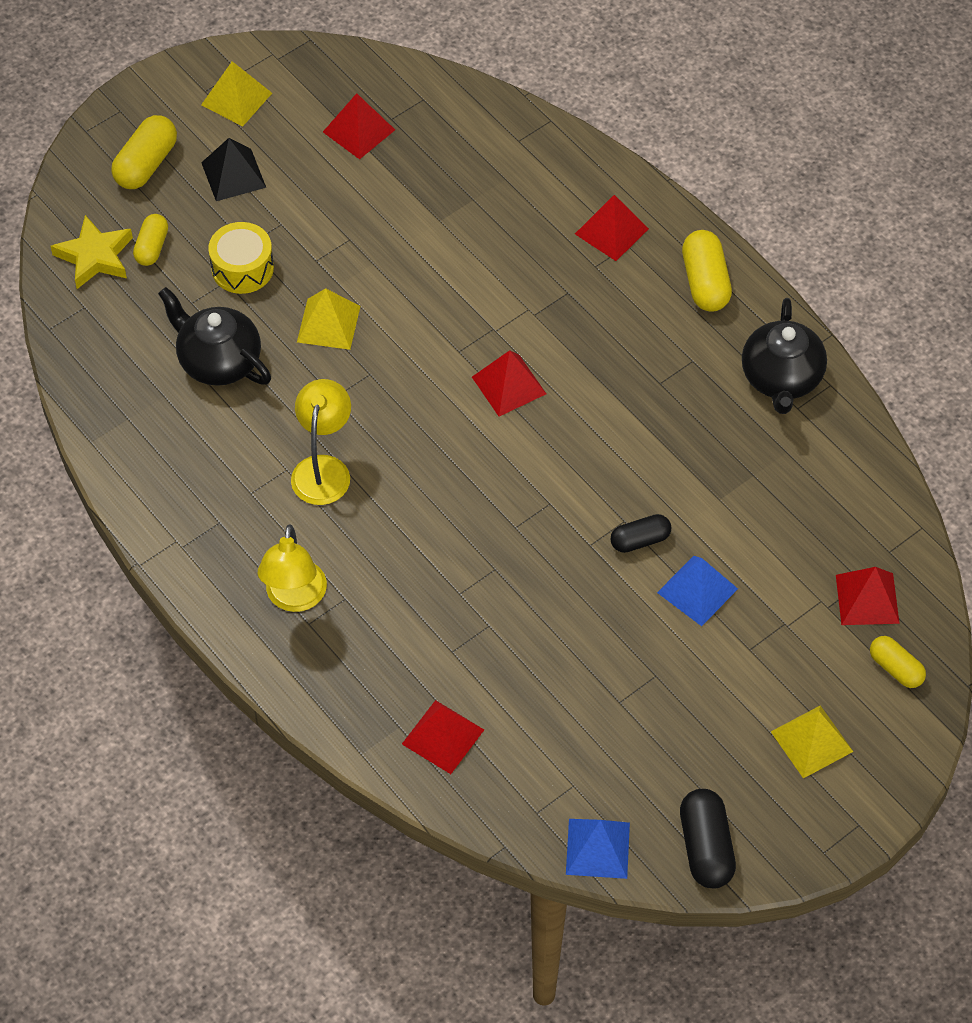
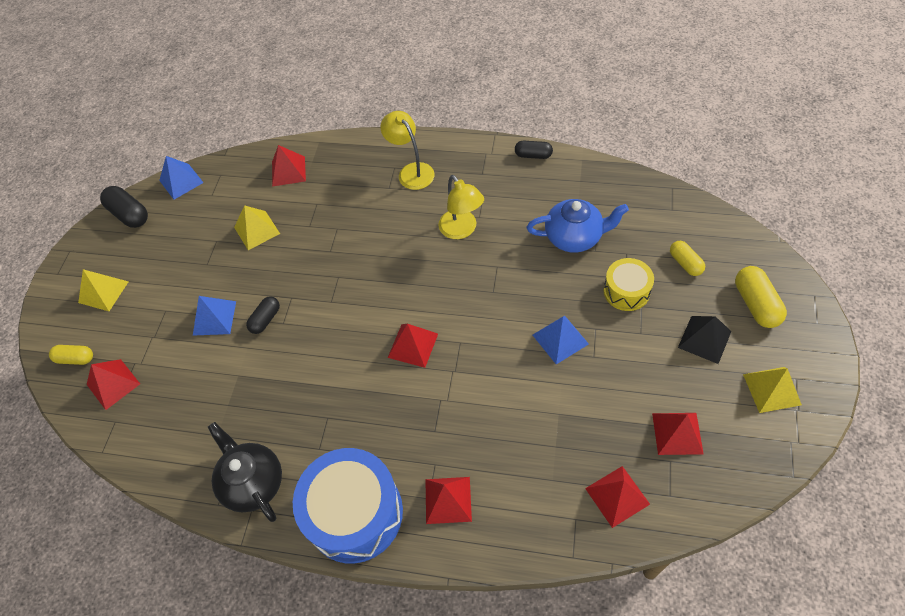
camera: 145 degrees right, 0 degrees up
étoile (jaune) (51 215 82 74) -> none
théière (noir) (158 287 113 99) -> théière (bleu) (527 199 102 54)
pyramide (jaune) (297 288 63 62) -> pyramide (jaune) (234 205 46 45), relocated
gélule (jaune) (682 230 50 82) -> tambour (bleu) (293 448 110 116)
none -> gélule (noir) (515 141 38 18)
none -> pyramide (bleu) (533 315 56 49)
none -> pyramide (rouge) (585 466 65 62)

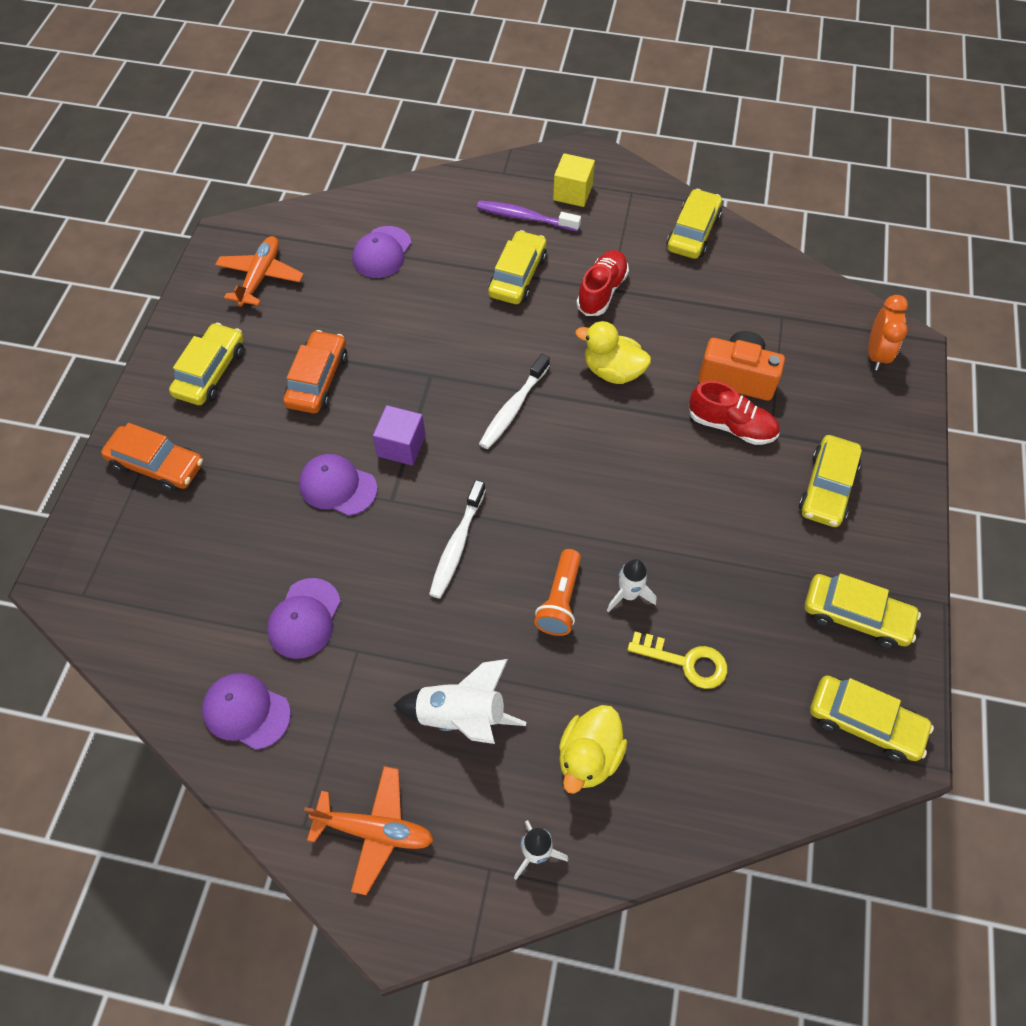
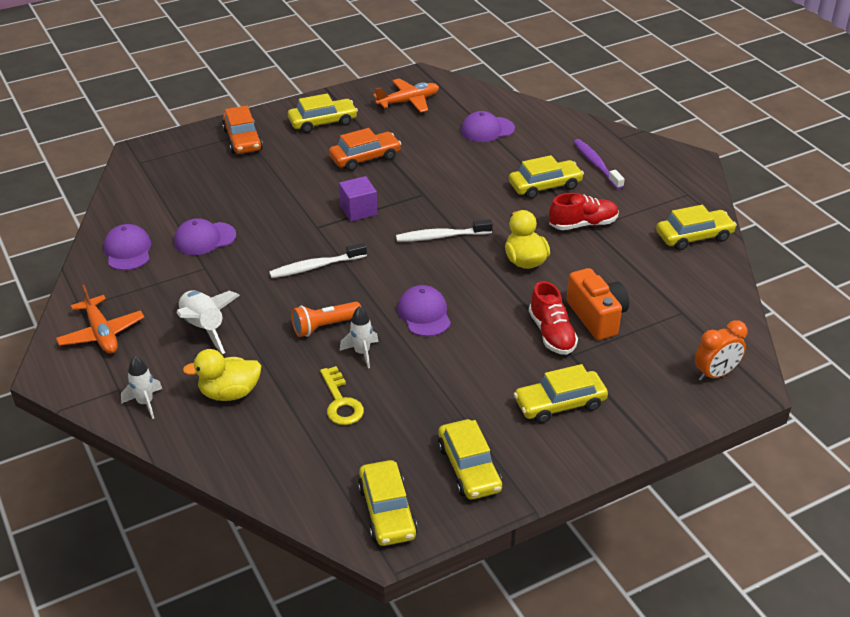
camera: 50 degrees right, 20 degrees down
casquette (violet) (299 454 78 62) -> casquette (violet) (397 285 54 52), relocated
cube (jaune) (553 153 42 54) -> none

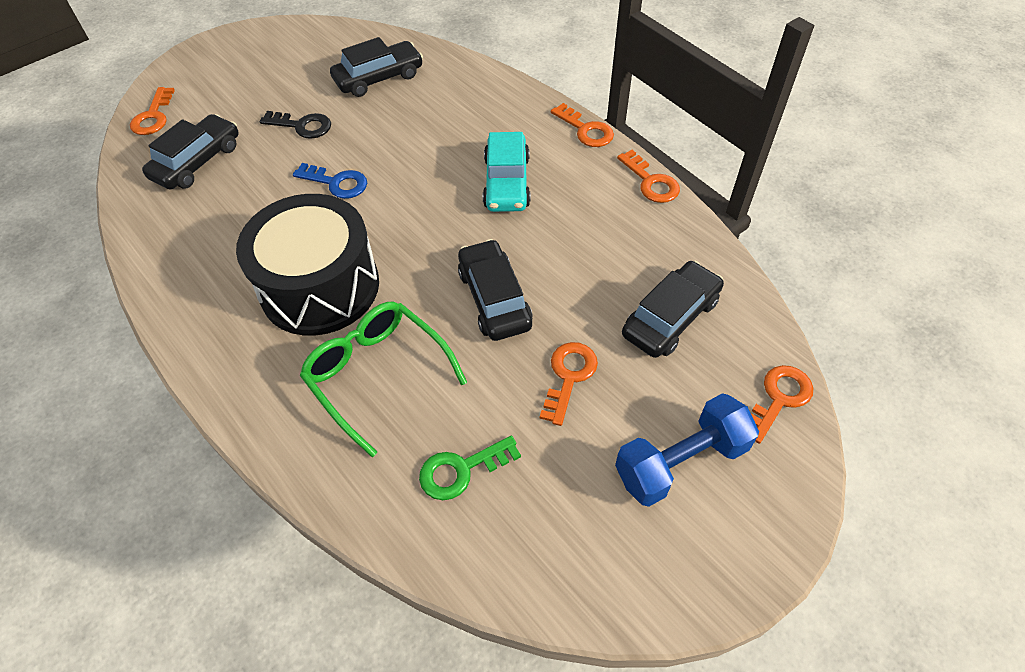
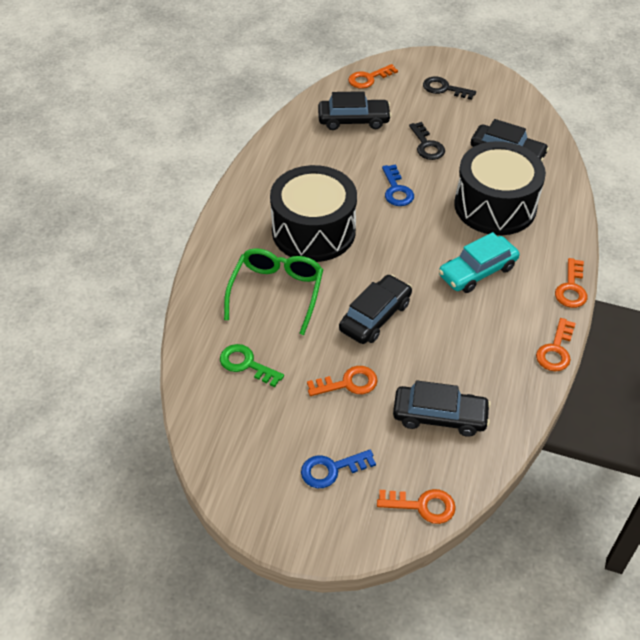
camera: 55 degrees right, 5 degrees down
haltère (bleu) (615 393 144 114) -> clé (bleu) (301 449 75 39)
none -> clé (noir) (423 77 53 23)
none -> tambour (noir) (454 141 92 94)

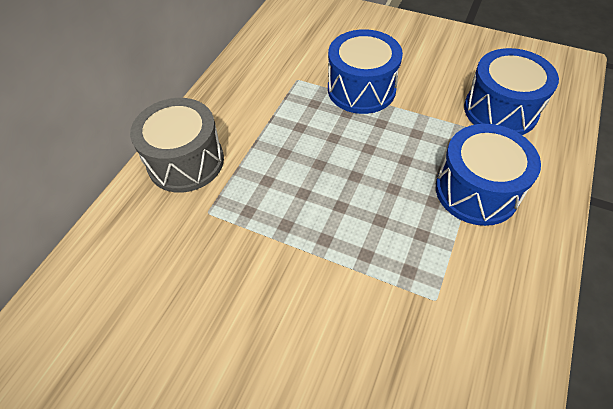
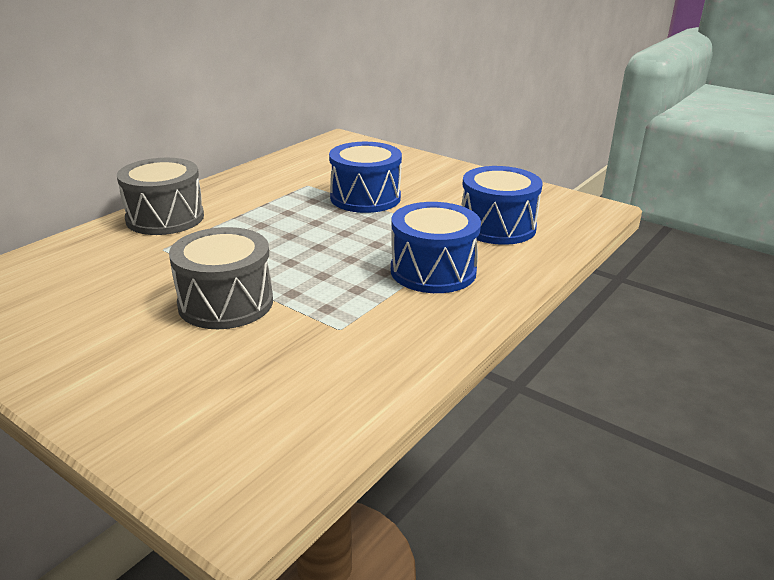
camera: 10 degrees right, 25 degrees down
none -> tambour (gris) (169 227 104 102)

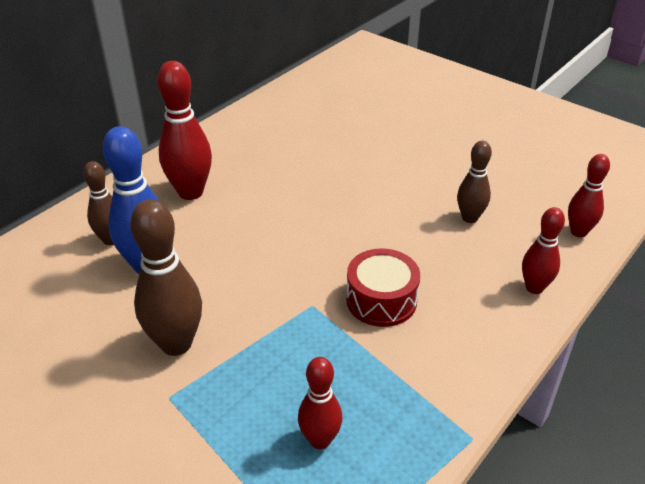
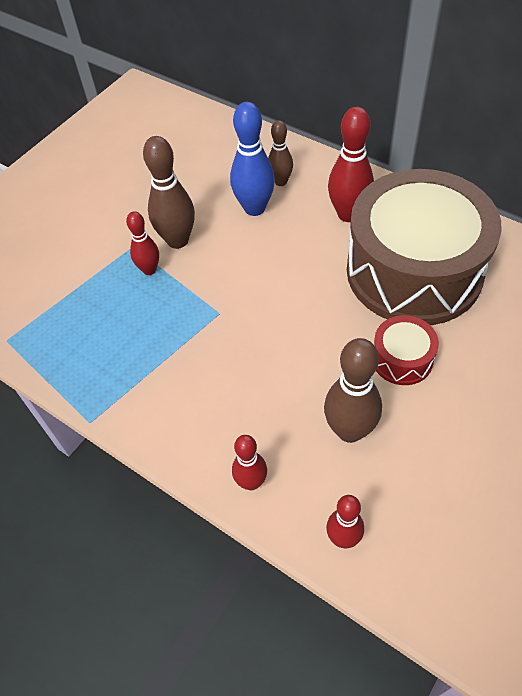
camera: 90 degrees right, 15 degrees up
quille (rouge) (298 357 44 92) -> quille (rouge) (126 211 33 64), relocated
tambour (rouge) (346 248 74 79) -> tambour (rouge) (374 315 65 70), relocated
quille (marron) (457 141 35 82) -> quille (marron) (324 338 58 105), x1.64
none -> tambour (marron) (347 169 155 156)

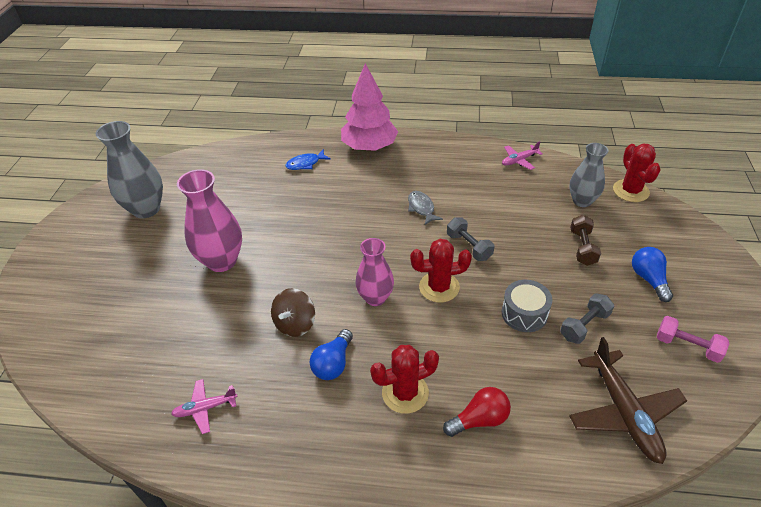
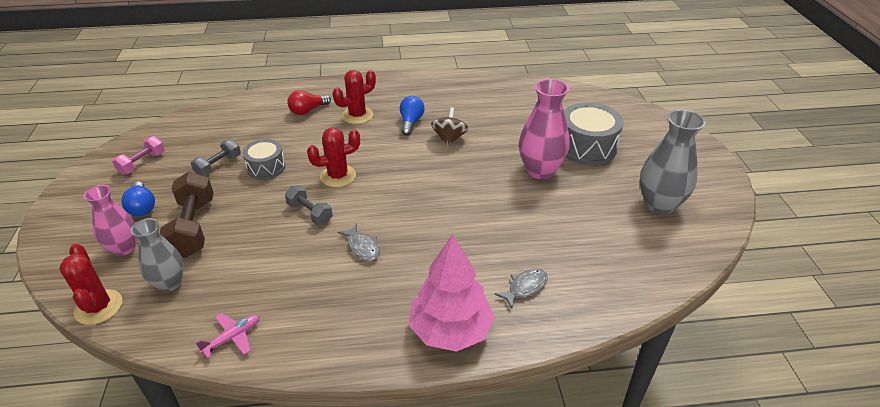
camera: 165 degrees right, 5 degrees down
avion (rose) (171 379 67 55) -> none
poisson (bleu) (285 149 46 21) -> poisson (gris) (495 269 53 40)
vase (rose) (355 238 39 68) -> vase (rose) (84 185 53 71), relocated
avion (marron) (569 337 118 127) -> none
haltère (marron) (570 215 31 51) -> haltère (marron) (160 172 54 86), x1.69
haltère (rose) (657 316 72 47) -> haltère (rose) (112 136 53 39), 75 degrees counterclockwise
none -> tambour (gris) (564 102 60 63)

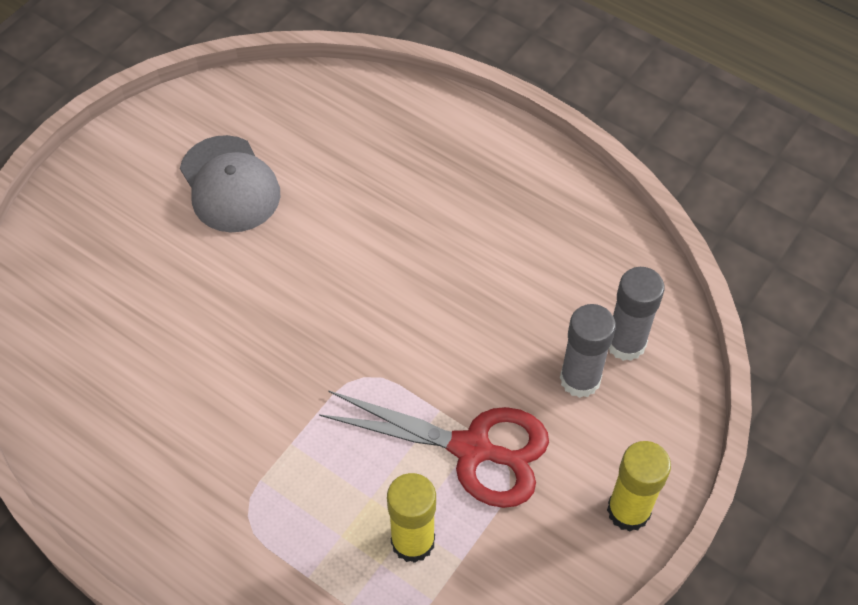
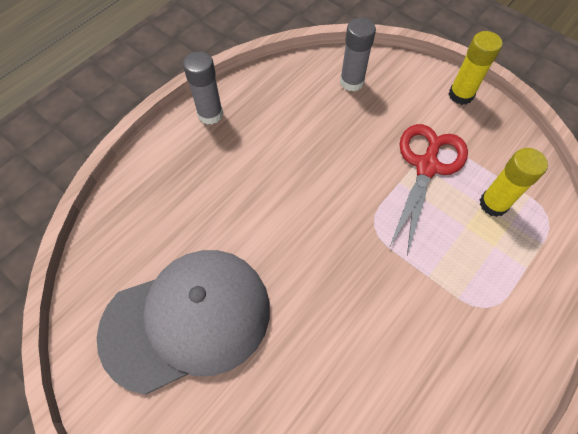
camera: 85 degrees left, 5 degrees up
casquette (gris) (180 135 100 97) -> casquette (gris) (97 250 173 145), x1.65
bâton de colle (gris) (560 304 56 94) -> bâton de colle (gris) (183 51 40 74), relocated

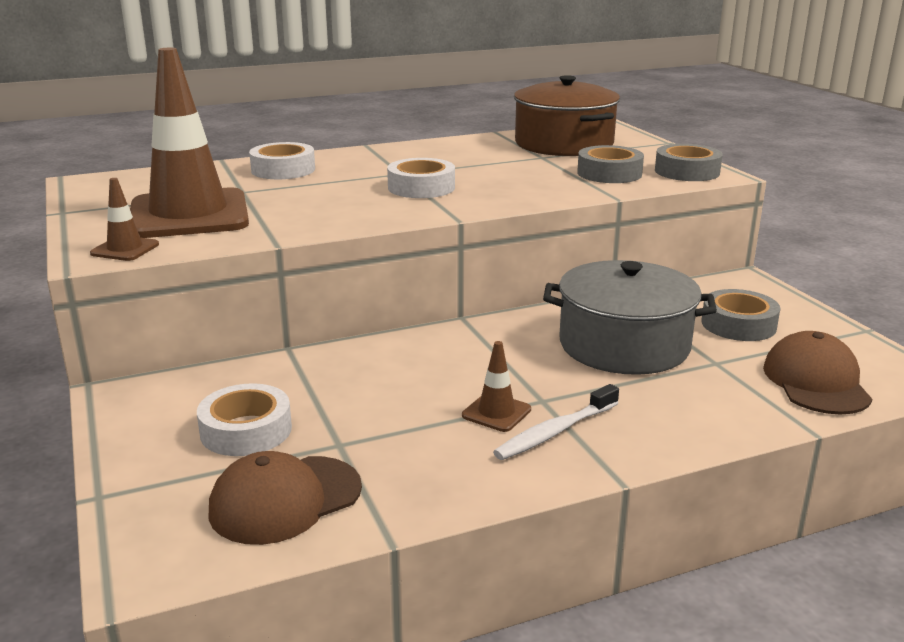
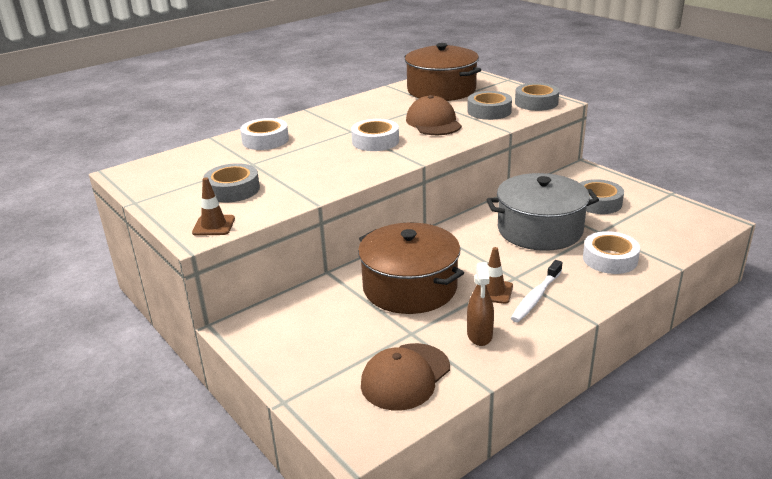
camera: 15 degrees left, 5 degrees up
cône de chantier (marron) (130 48 119 190) -> ruban adhésif (gris) (203 163 57 39)
ruban adhésif (blanc) (197 383 95 73) -> ruban adhésif (blanc) (583 231 57 43), relocated
casquette (marron) (763 331 109 84) -> casquette (marron) (406 95 56 40), relocated
none -> marmite (marron) (358 223 106 91)
none -> vaporisateur (marron) (467 262 27 84)

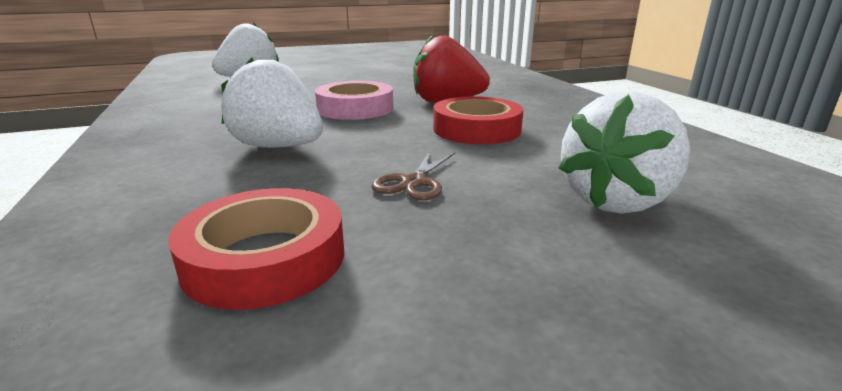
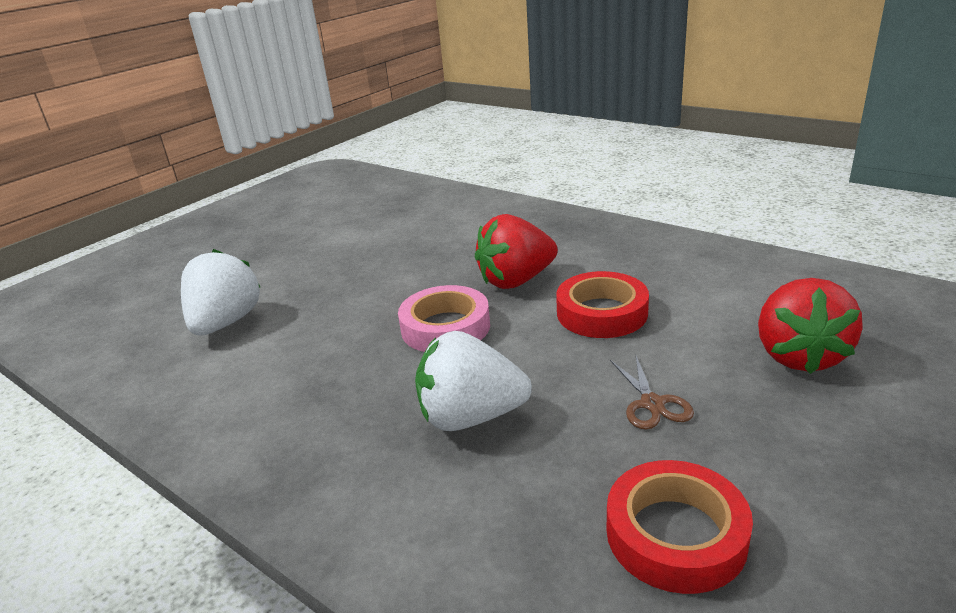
camera: 30 degrees left, 5 degrees up
fraise (blanc) (559 92 131 122) -> fraise (rouge) (758 278 105 96)

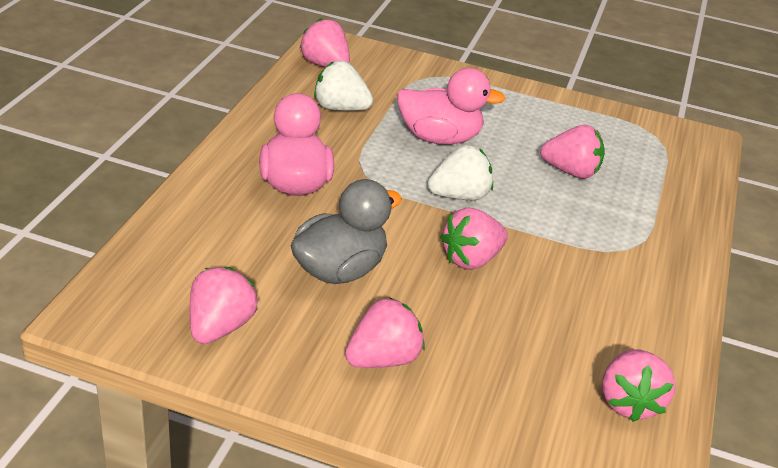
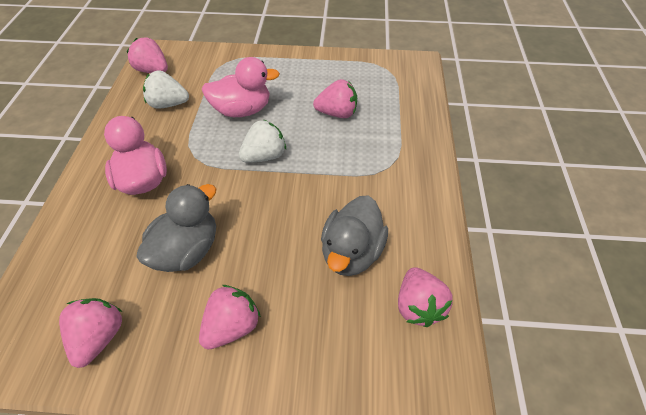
camera: 10 degrees left, 15 degrees up
fraise (rose) (440 208 68 62) -> none
none -> canard (gris) (321 195 67 81)

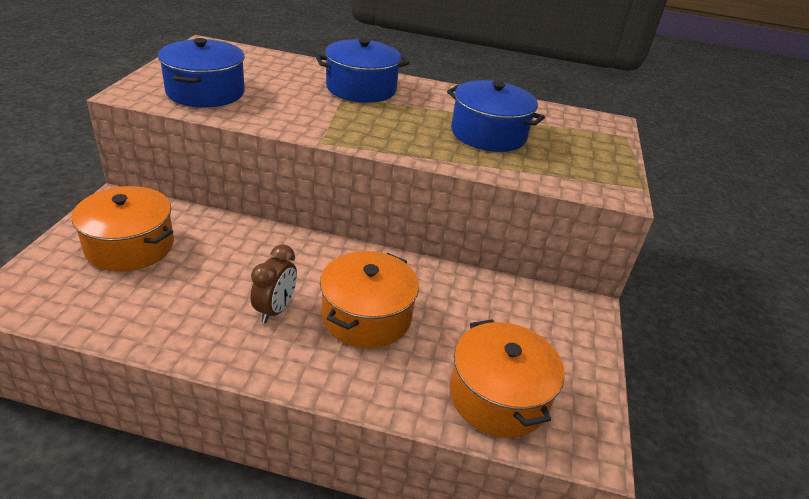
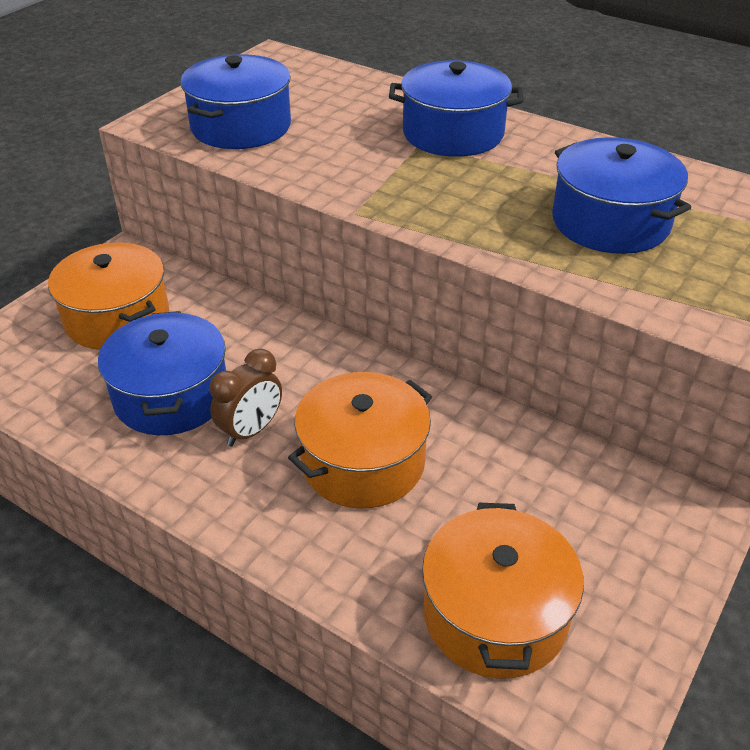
camera: 25 degrees right, 5 degrees up
none -> marmite (bleu) (98 311 128 124)

